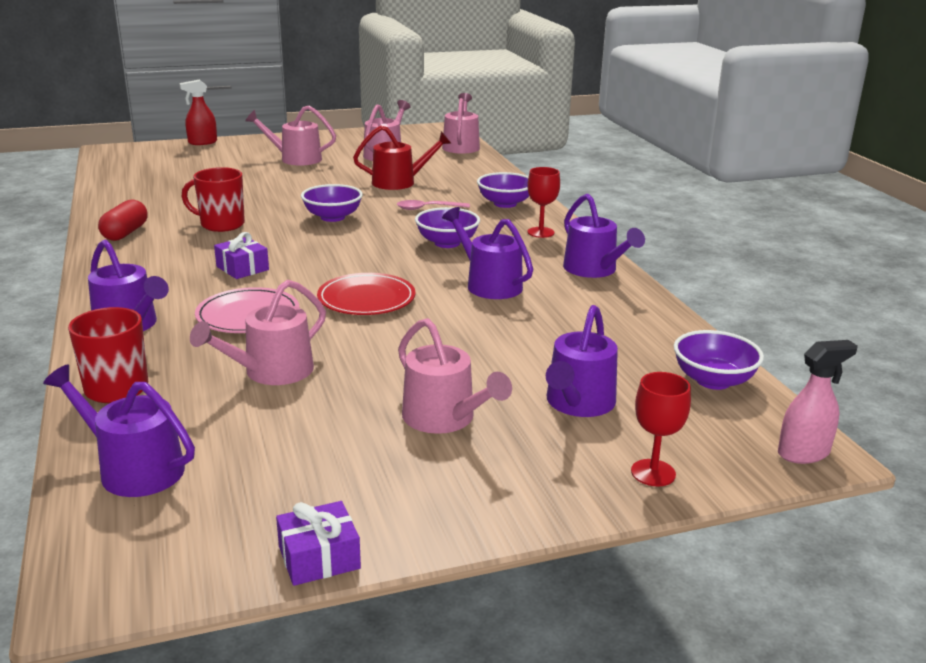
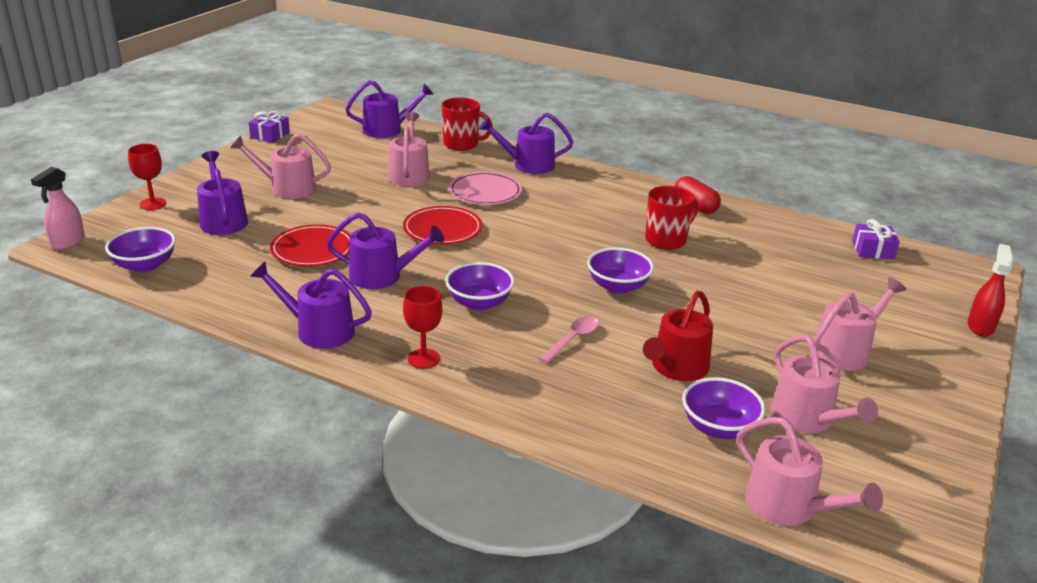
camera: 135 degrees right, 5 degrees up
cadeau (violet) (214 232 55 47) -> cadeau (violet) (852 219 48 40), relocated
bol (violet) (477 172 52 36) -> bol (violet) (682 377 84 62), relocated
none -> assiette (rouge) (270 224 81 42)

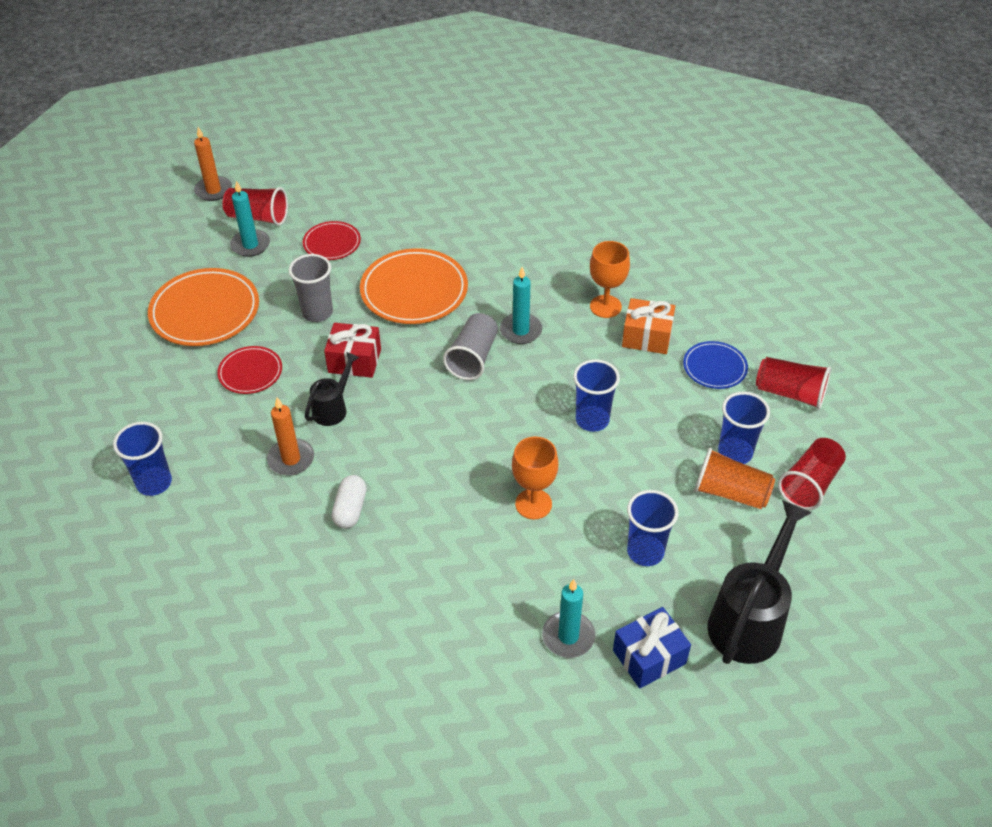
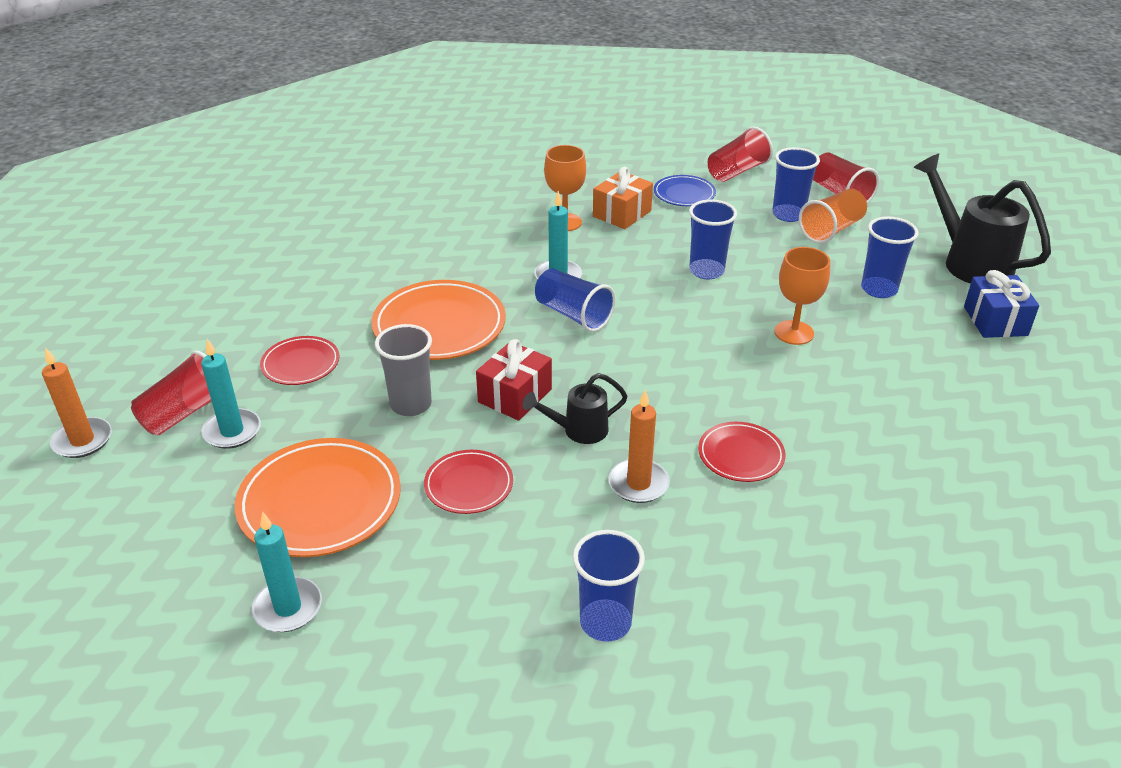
camera: 65 degrees left, 10 degrees down
arrosoir (noir) (305 352 55 74) -> arrosoir (noir) (523 373 105 71), 75 degrees counterclockwise
gélule (blanc) (332 475 35 54) -> assiette (rouge) (698 422 88 60)
gobelet (gris) (443 313 55 67) -> gobelet (bleu) (535 268 81 64)
bougie (turquoise) (542 579 53 79) -> bougie (turquoise) (252 511 70 121), relocated

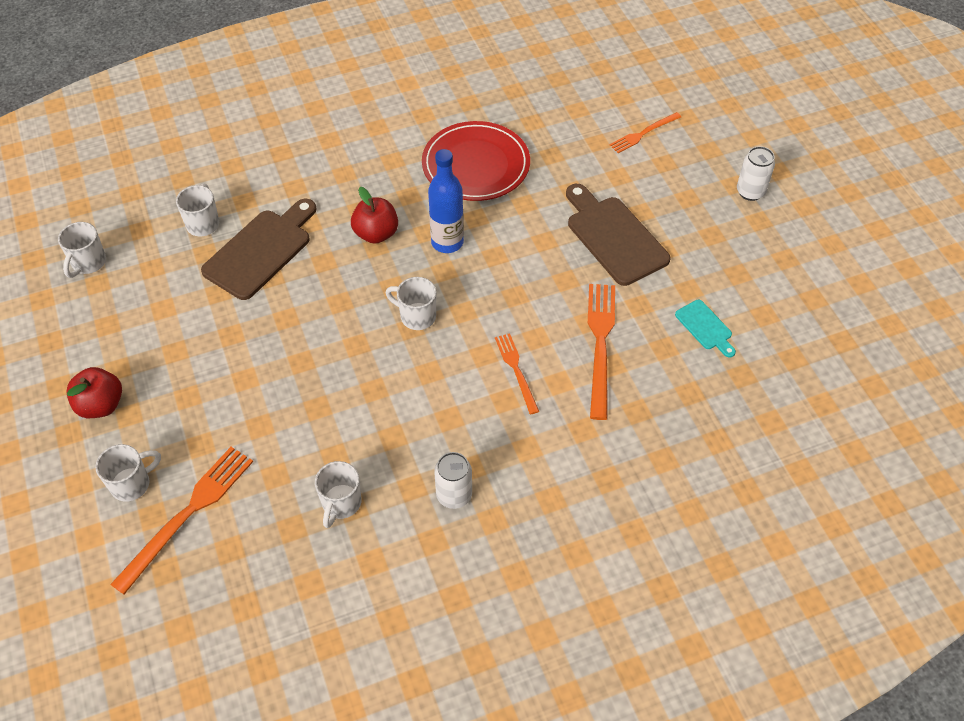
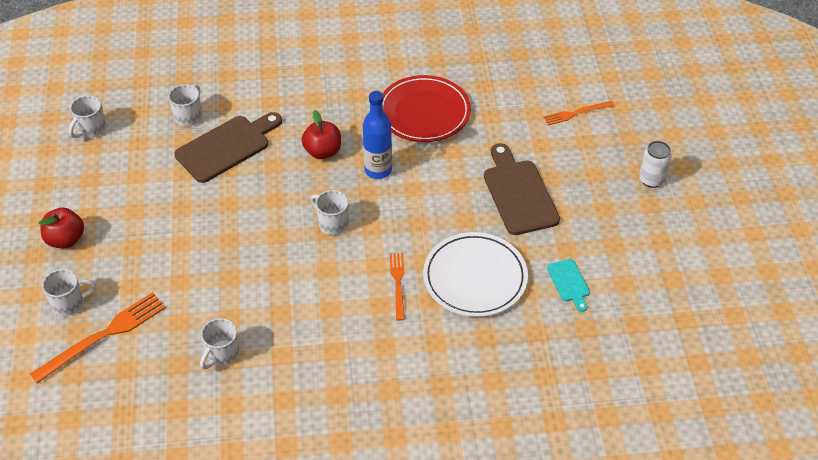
camera: 15 degrees right, 5 degrees down
canette (blanc) (434 452 38 57) -> none
fourchette (orange) (588 284 27 136) -> assiette (blanc) (423 232 105 85)

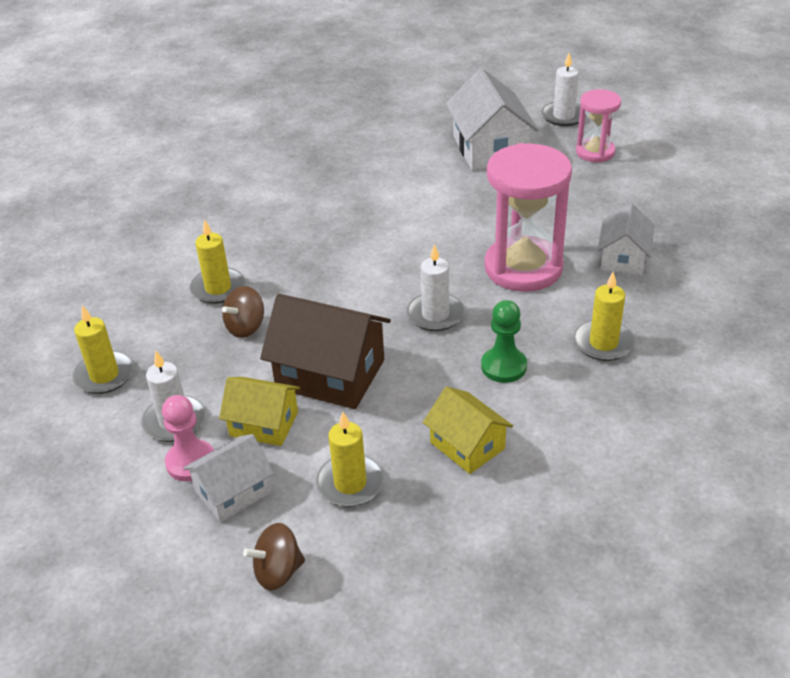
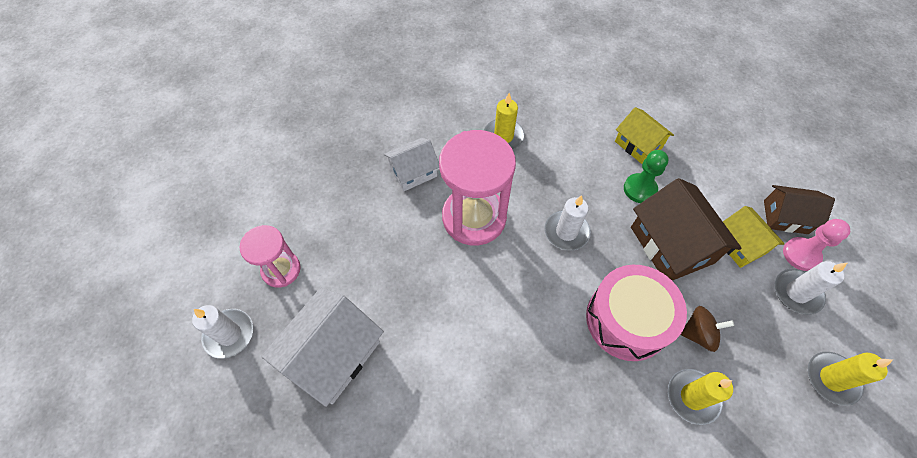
camera: 135 degrees left, 20 degrees up
maison (blanc) (183 434 91 88) -> maison (marron) (764 185 71 49)
toupie (marron) (243 523 62 67) -> none
bougie (jaune) (316 412 68 95) -> none
maison (jaune) (423 387 90 87) -> maison (jaune) (615 107 59 57), 45 degrees counterclockwise
pion (vert) (481 300 46 83) -> pion (vert) (624 150 45 53), relocated
none -> tambour (rose) (586 265 101 96)

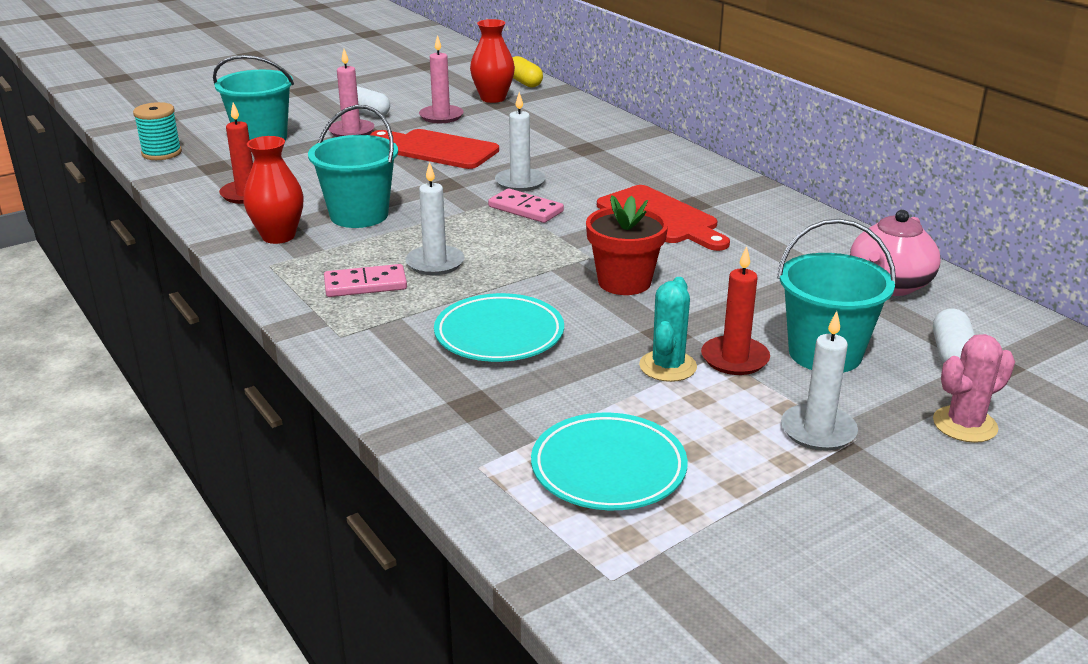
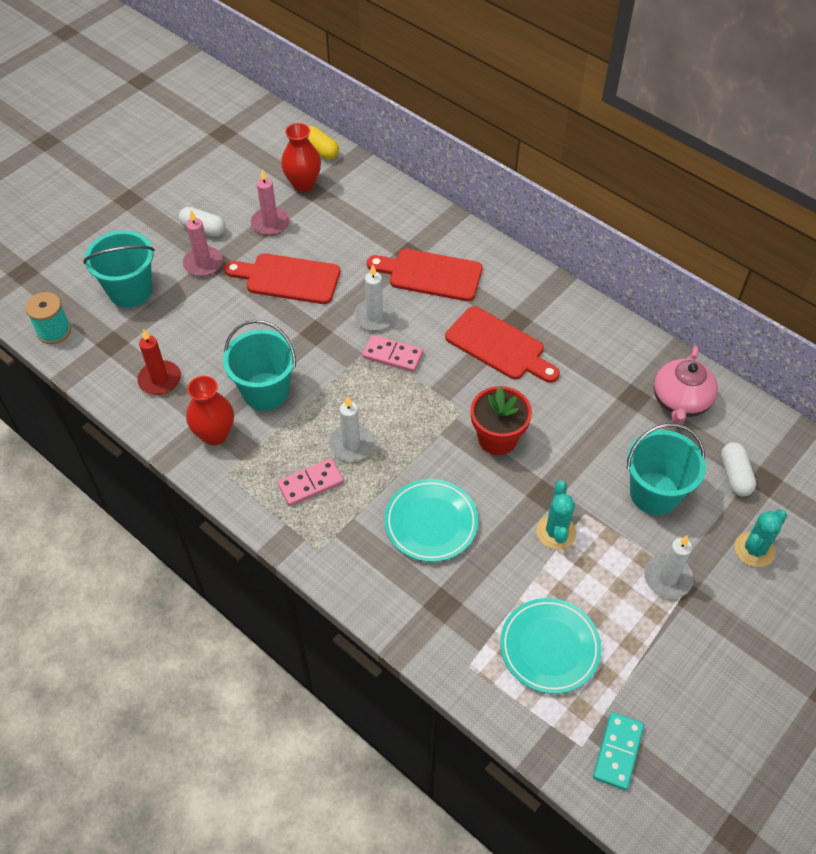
camera: 15 degrees left, 25 degrees up
bougie (rouge) (701 246 69 129) -> none
cactus (rose) (933 334 82 109) -> cactus (turquoise) (735 509 52 58)
none -> planche à découper (rouge) (367 249 115 52)
none -> domino (turquoise) (593 712 51 78)

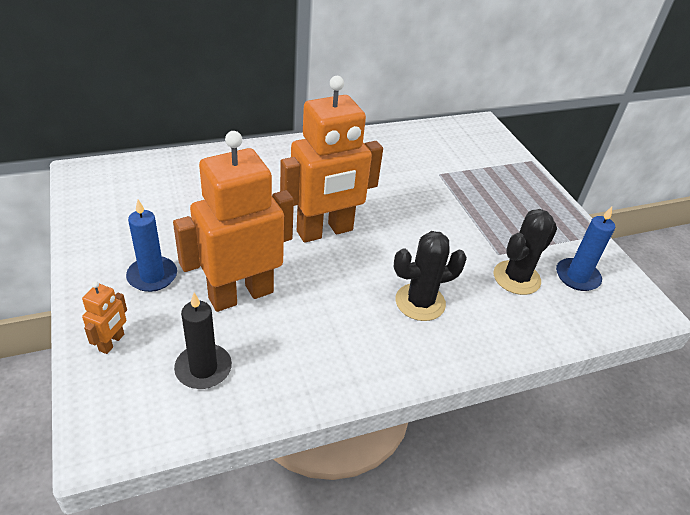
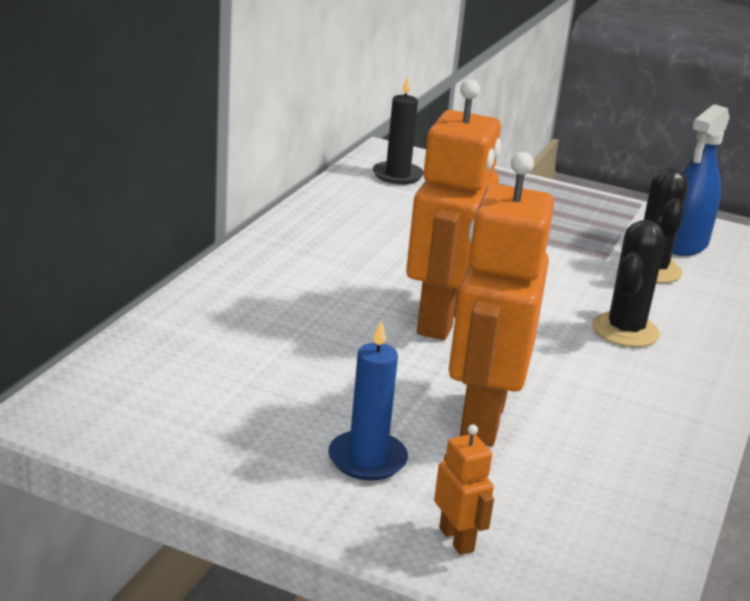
camera: 45 degrees left, 15 degrees down
bougie (noir) (174 293 58 96) -> bougie (noir) (373 76 51 109), relocated
bougie (bleu) (556 207 59 84) -> vaporisateur (bleu) (672 104 58 152)

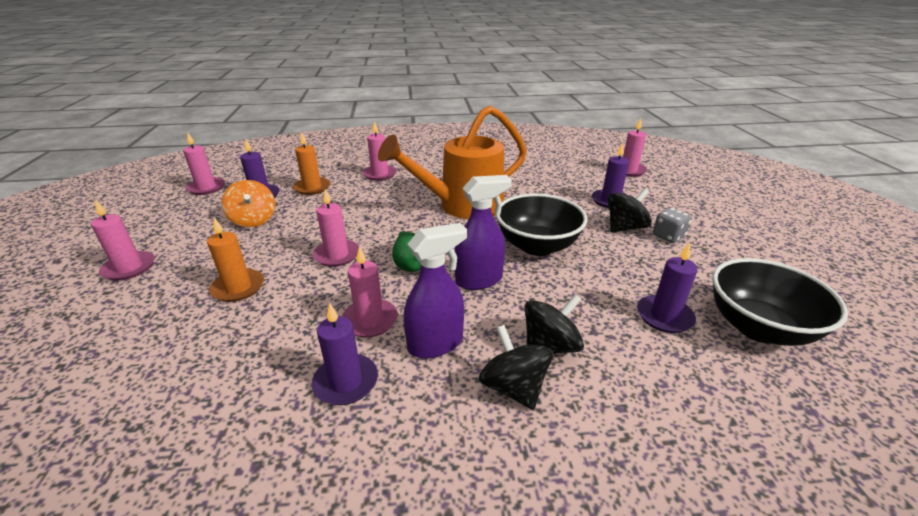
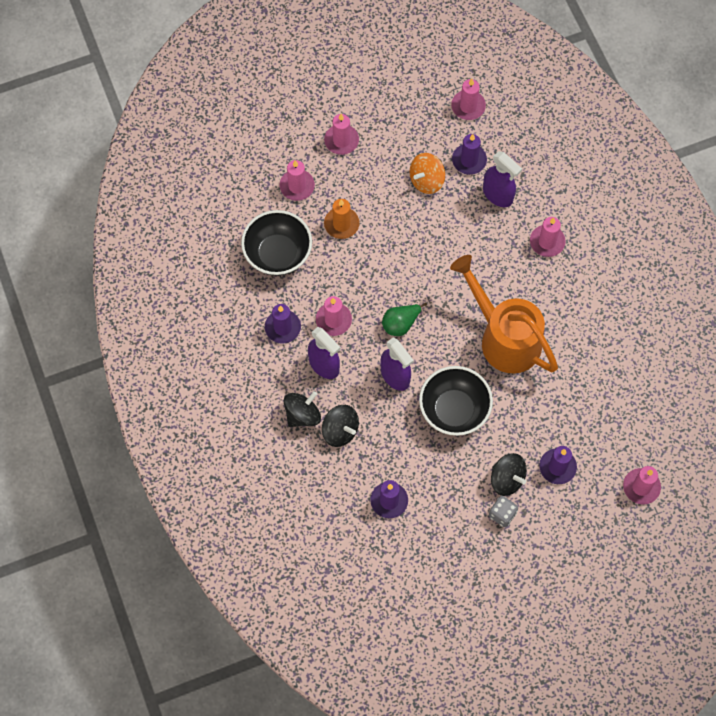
camera: 75 degrees right, 35 degrees up
bougie (orange) (293 132 37 63) -> vaporisateur (violet) (483 151 39 56)
bougie (rose) (313 189 46 78) -> bougie (rose) (280 160 35 41), relocated
bol (noir) (712 258 136 88) -> bol (noir) (241 210 71 66), relocated

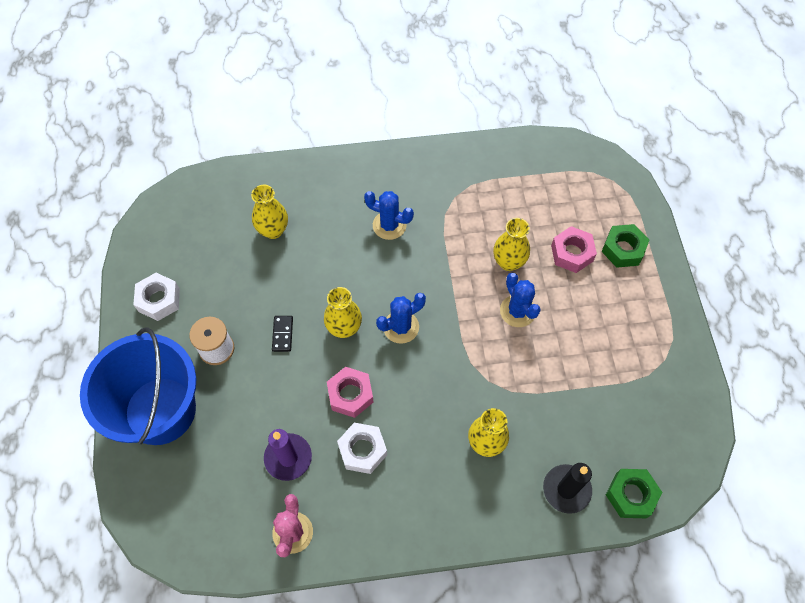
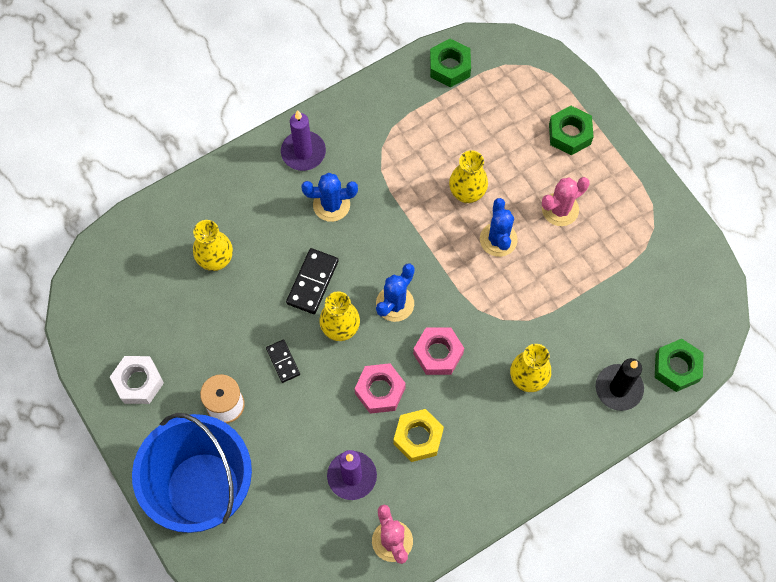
camera: 25 degrees left, 5 degrees up
écrou (blanc) (337 423 50 51) -> écrou (jaune) (393 409 51 53)
cactus (bleu) (500 273 41 54) -> cactus (bleu) (480 198 37 59), 45 degrees clockwise
écrou (rose) (551 226 46 47) -> écrou (rose) (413 327 51 48), relocated
none -> bougie (violet) (281 110 45 61)
none -> domino (noir) (286 248 53 66)
none -> écrou (vert) (430 39 41 48)
none -> cactus (rose) (542 177 48 49)

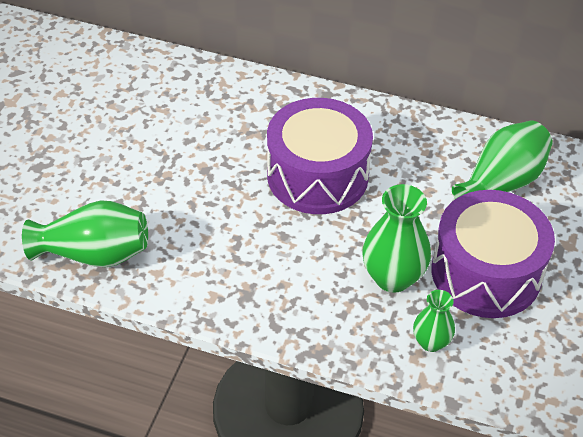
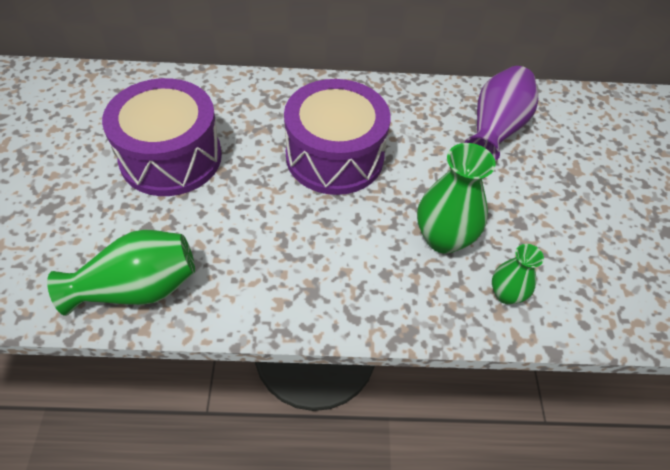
camera: 20 degrees left, 5 degrees up
tambour (violet) (432 190 123 128) -> tambour (violet) (102 78 120 118), relocated
vase (vert) (452 120 101 79) -> vase (violet) (465 66 73 95)

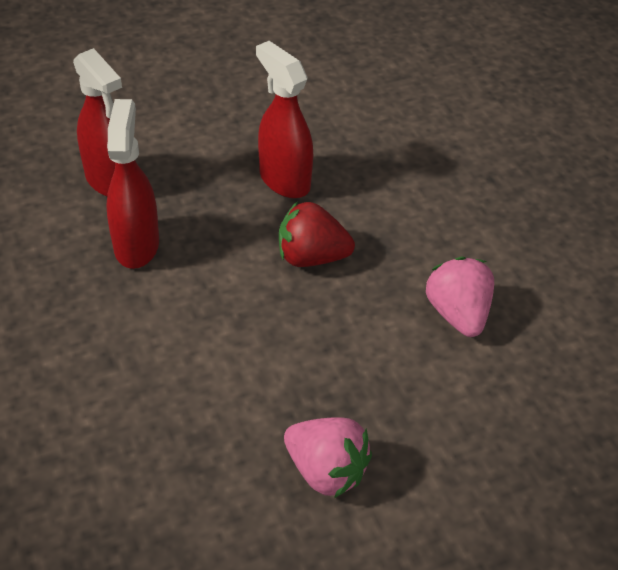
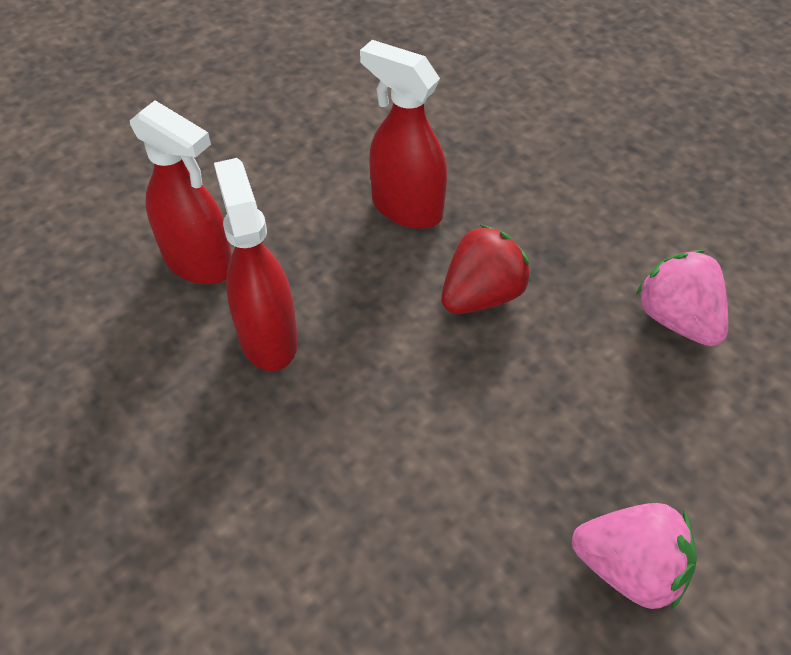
camera: 15 degrees left, 5 degrees up
fraise (rouge) (279 201 76 66) -> fraise (rouge) (441 224 90 90), 150 degrees clockwise

